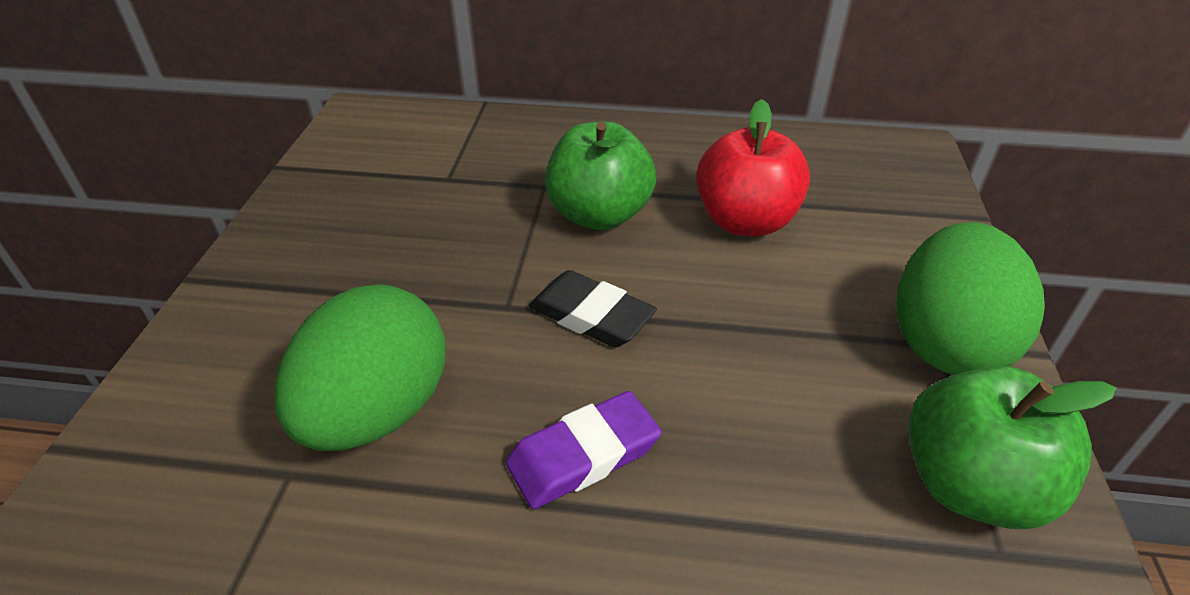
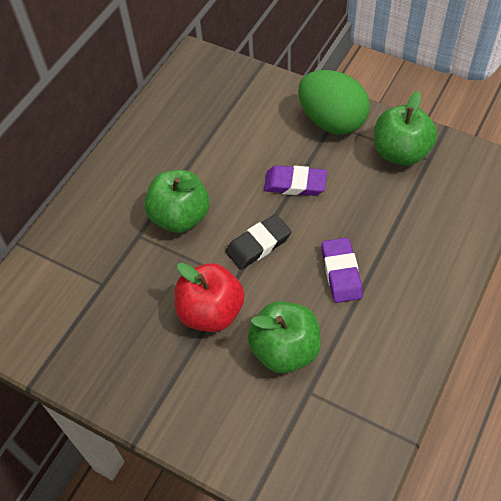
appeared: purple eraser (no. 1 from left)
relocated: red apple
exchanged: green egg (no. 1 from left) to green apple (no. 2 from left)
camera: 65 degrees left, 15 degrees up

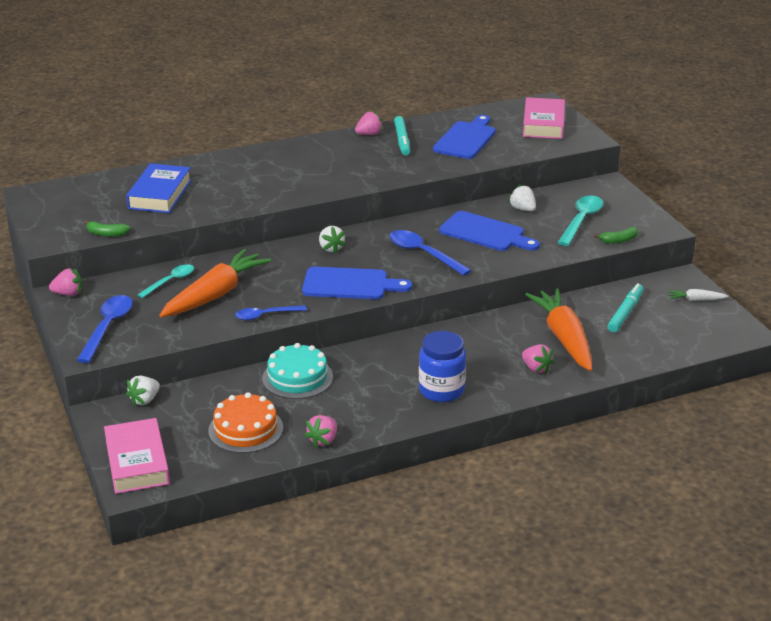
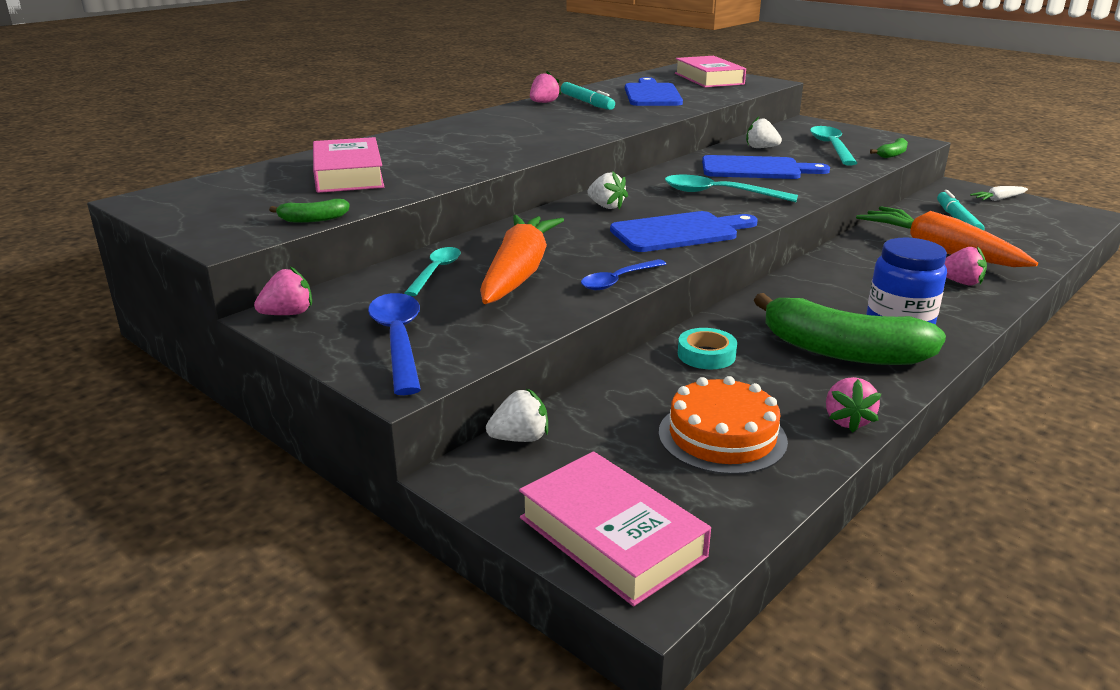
appeared: green banana (no. 2 from left)
exchanged: turquoise cake to turquoise tape
colour: blue book to pink book (no. 1 from left); blue spoon (no. 3 from left) to turquoise spoon (no. 2 from left)
spun: white strawberry (no. 1 from left) 120 degrees counterclockwise
camera: 25 degrees left, 5 degrees down

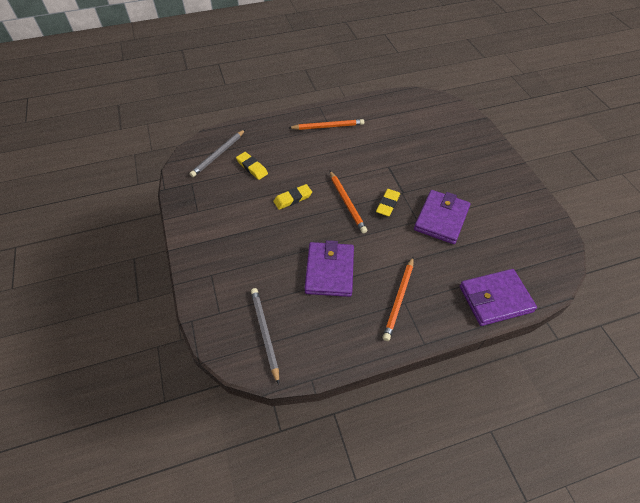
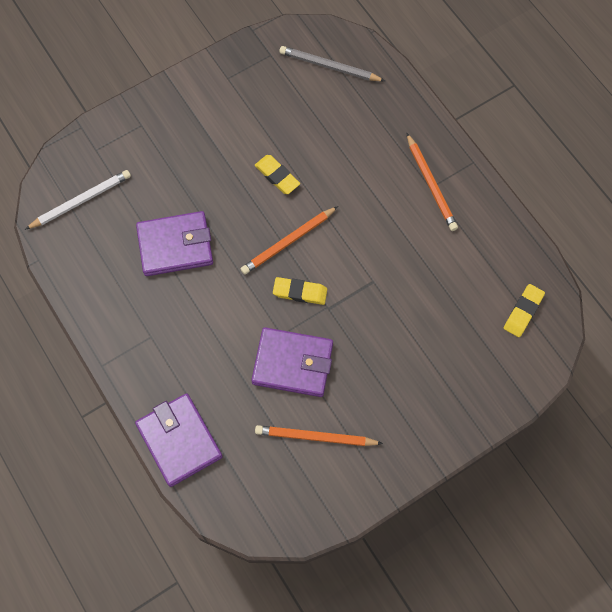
relocated: yellow eraser (no. 1 from left in the first image) to yellow eraser (no. 3 from left); orange pencil (no. 3 from left in the first image) to orange pencil (no. 2 from left)
colour: grey pencil (no. 2 from left) to white pencil
camera: 75 degrees right, 15 degrees up

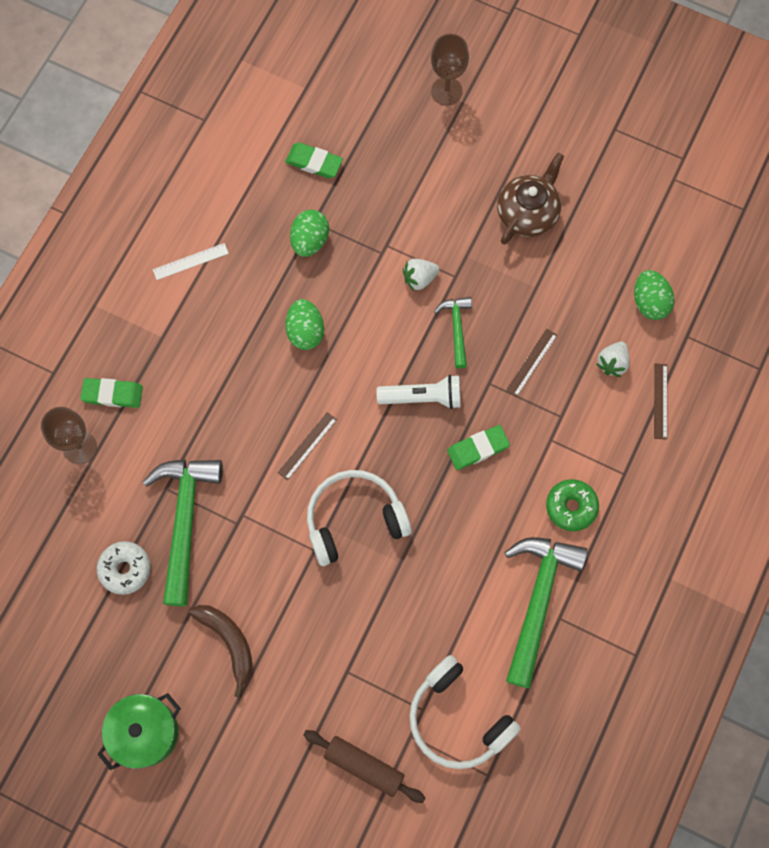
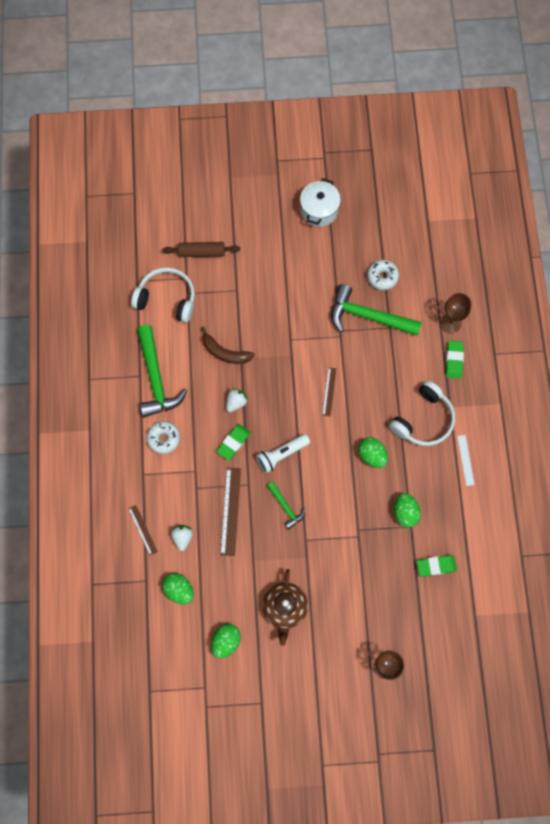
appeared: green egg (no. 2 from left)
relocated: brown banana; white headphones (no. 1 from left in the first image) to white headphones (no. 2 from left); white strawberry (no. 1 from left in the first image) to white strawberry (no. 2 from left)
colour: green pot to white pot; green donut to white donut (no. 1 from left)
spun: green eraser (no. 1 from left in the first image) 60 degrees counterclockwise; green hammer (no. 1 from left in the first image) 135 degrees clockwise; white ruler 45 degrees counterclockwise
size: brown ruler (no. 2 from left) x1.69
camera: 150 degrees right, 0 degrees up

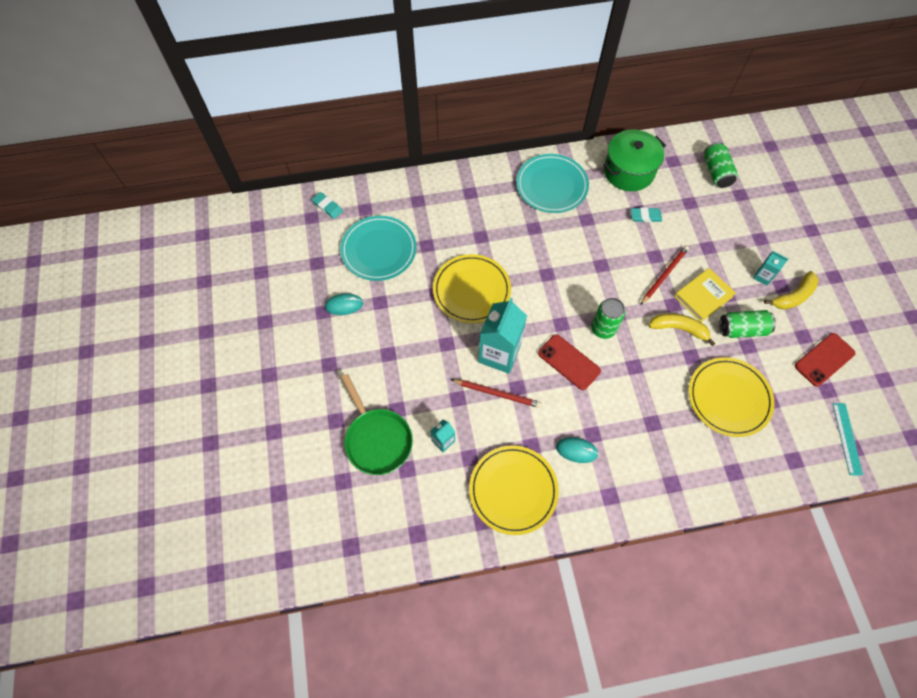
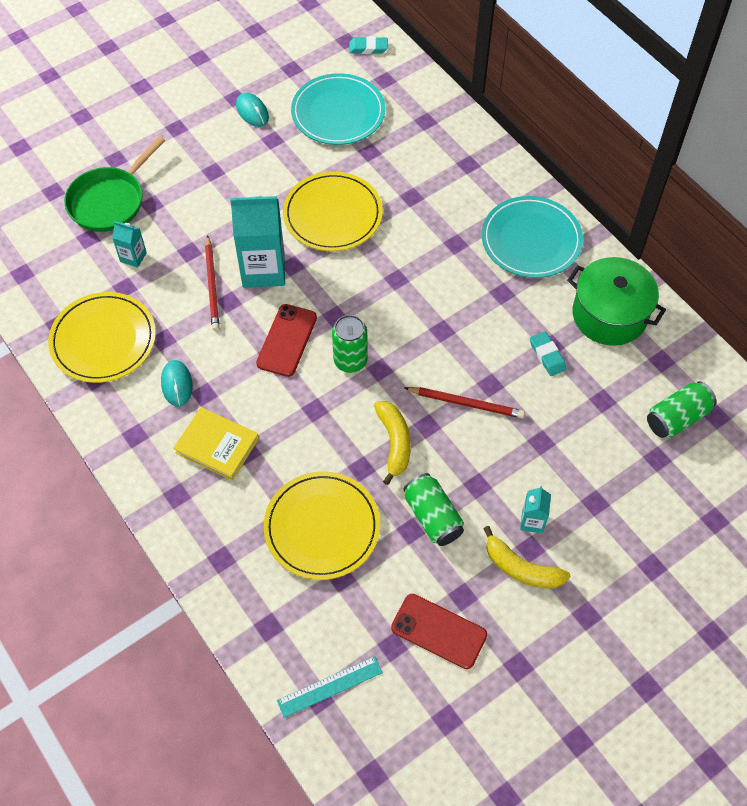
relocated: yellow book
spun: turquoise eraser (no. 1 from left) 75 degrees clockwise
camera: 65 degrees right, 5 degrees down

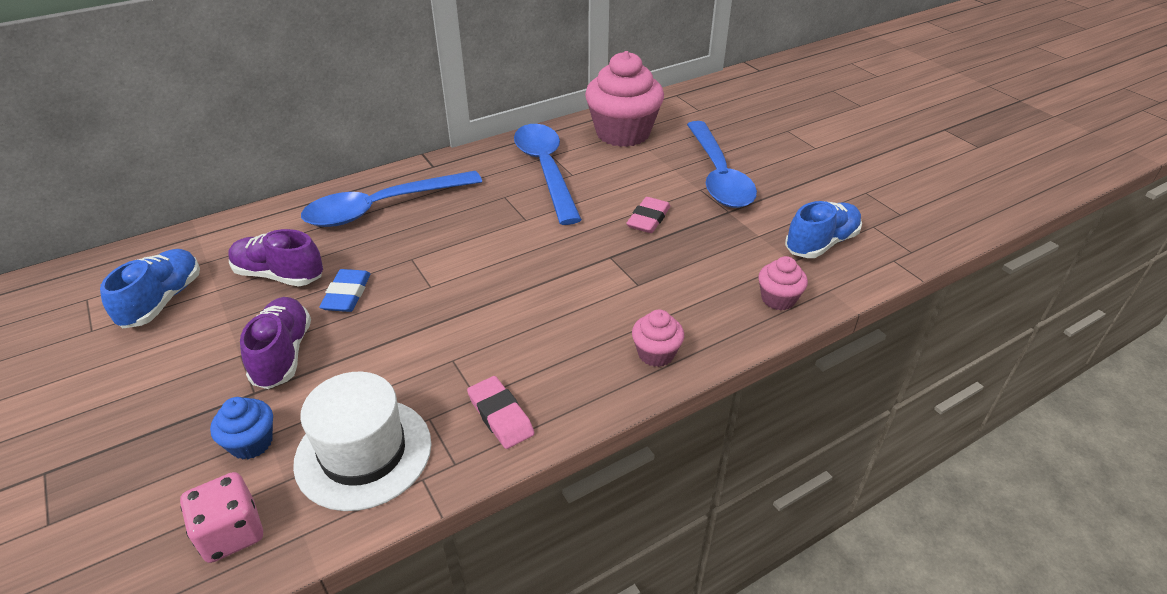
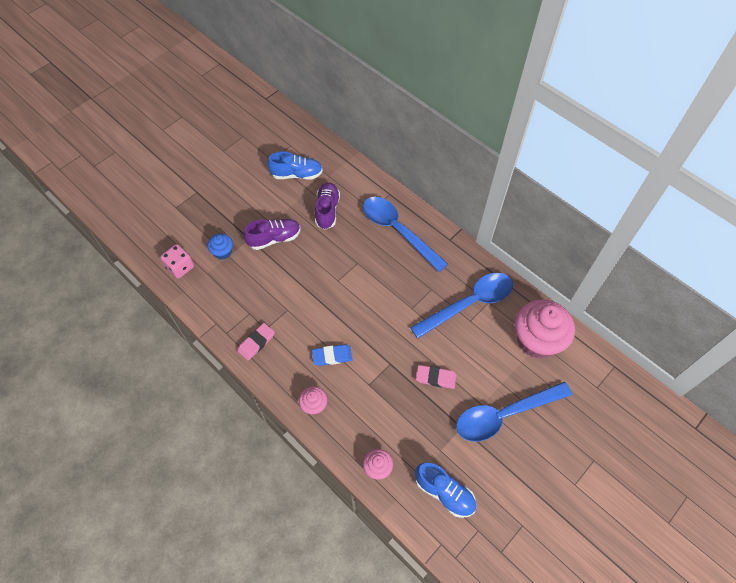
missing: white hat
relocated: blue eraser
camera: 75 degrees right, 20 degrees up

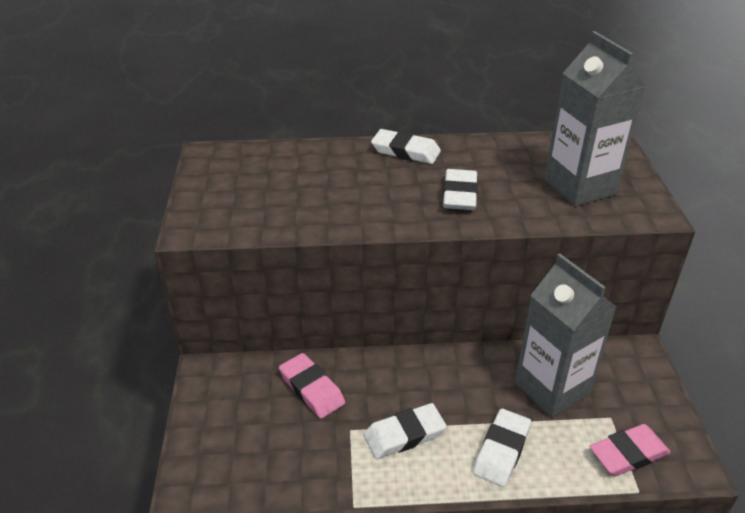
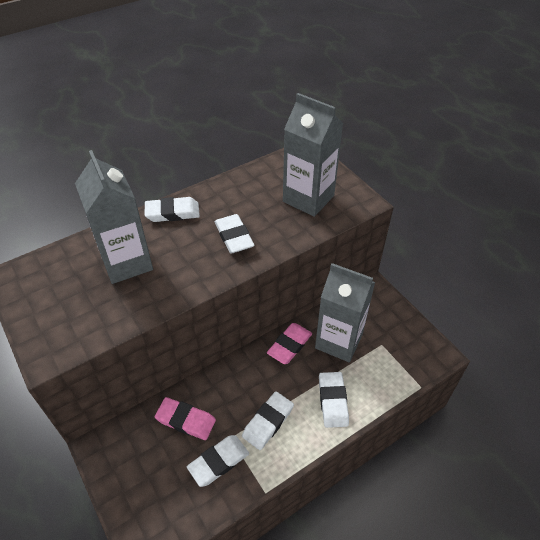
appeared: grey carton (no. 1 from left); white eraser (no. 2 from left)
relocated: pink eraser (no. 2 from left)
camera: 30 degrees left, 10 degrees up

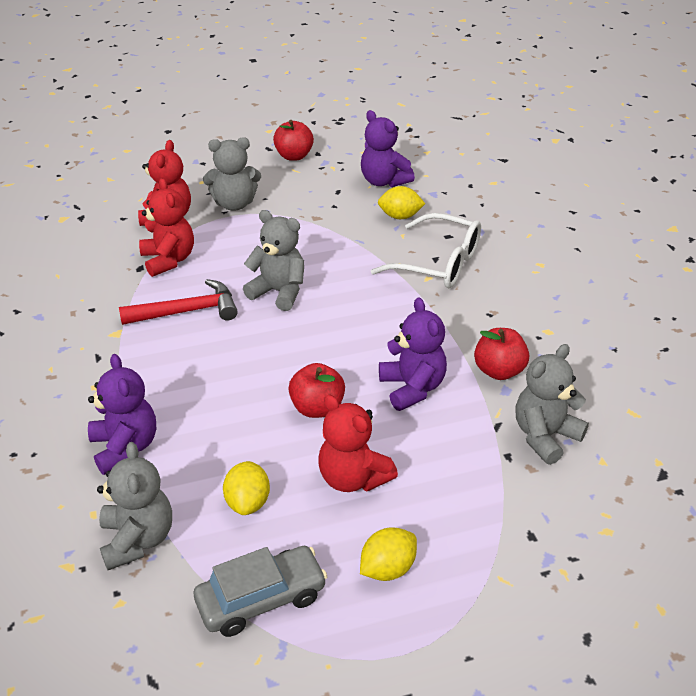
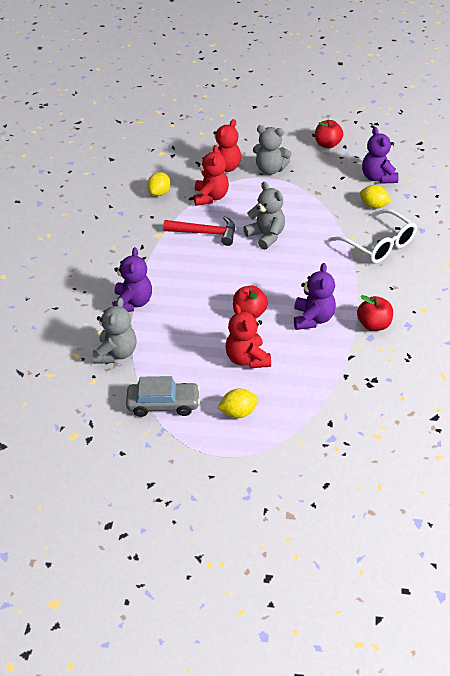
missing: grey teddy bear (no. 4 from left)
relocated: yellow lemon (no. 1 from left)
camera: 25 degrees right, 5 degrees up

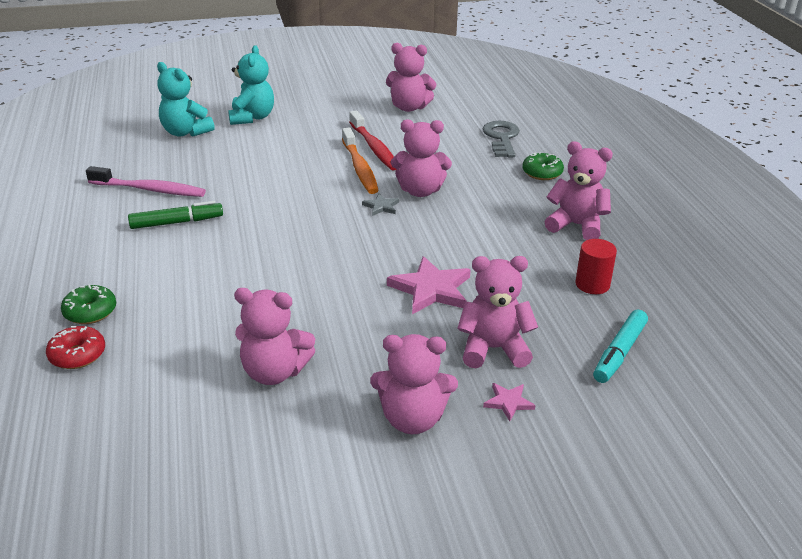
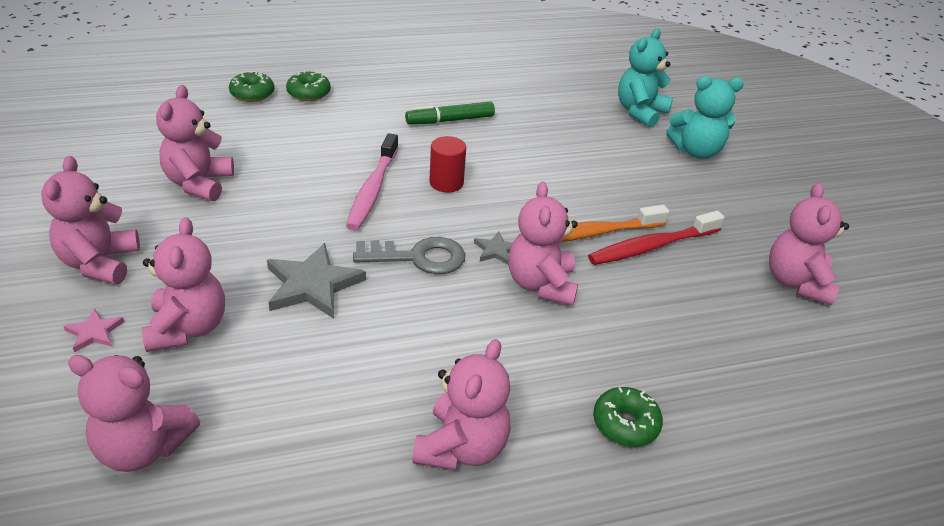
relocated: pink toothbrush; grey key; red cylinder
exchanged: turquoise marker to pink teddy bear (no. 2 from left)
colour: red donut to green donut (no. 1 from left); pink star (no. 1 from left) to grey star (no. 1 from left)
spun: green marker 90 degrees clockwise
camera: 85 degrees right, 5 degrees up

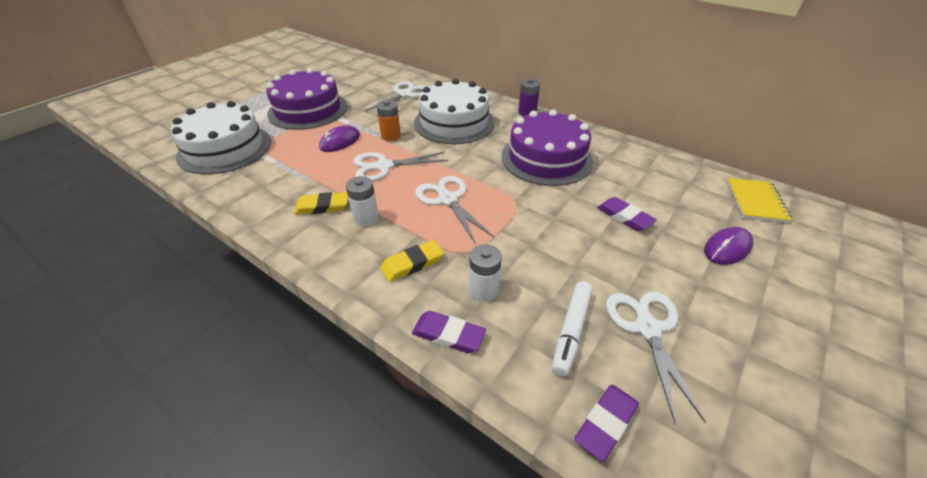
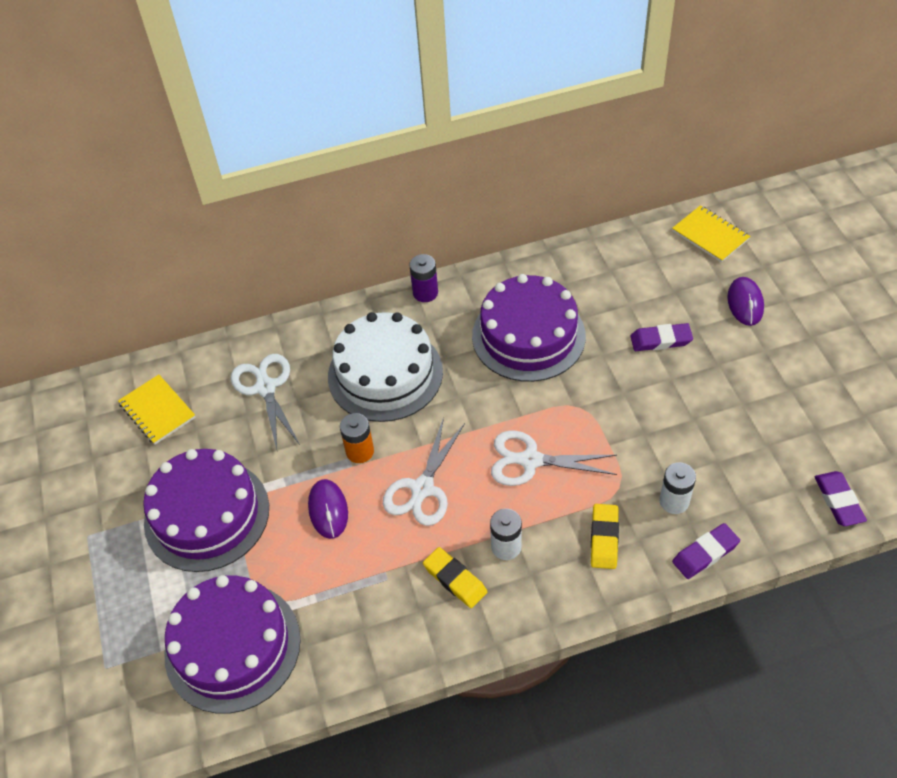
missing: white marker; white scissors (no. 4 from left)
appeared: yellow notebook (no. 1 from left)
colour: white cake (no. 1 from left) to purple cake (no. 2 from left)
spun: yellow eraser (no. 1 from left) 75 degrees counterclockwise
camera: 50 degrees left, 10 degrees up

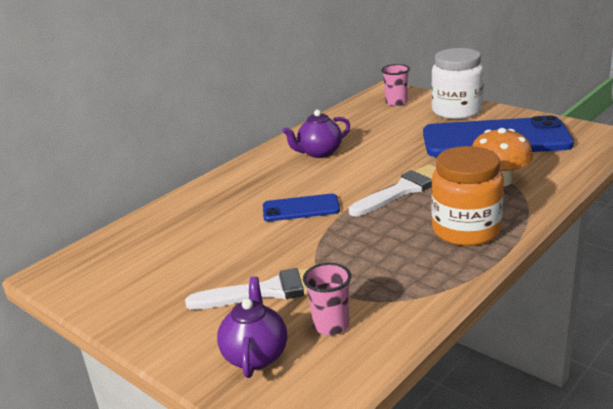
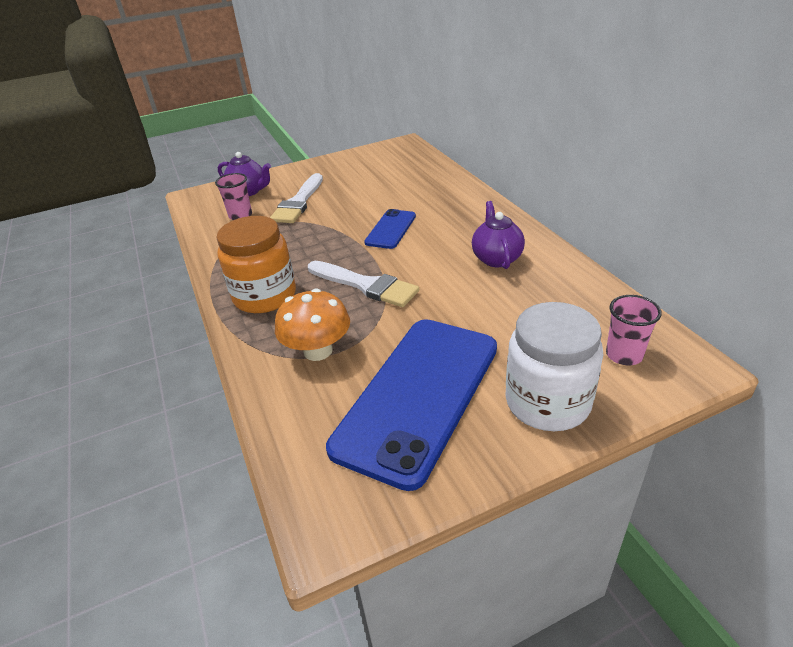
spun: white brush (no. 2 from left) 45 degrees counterclockwise
camera: 115 degrees right, 10 degrees up

